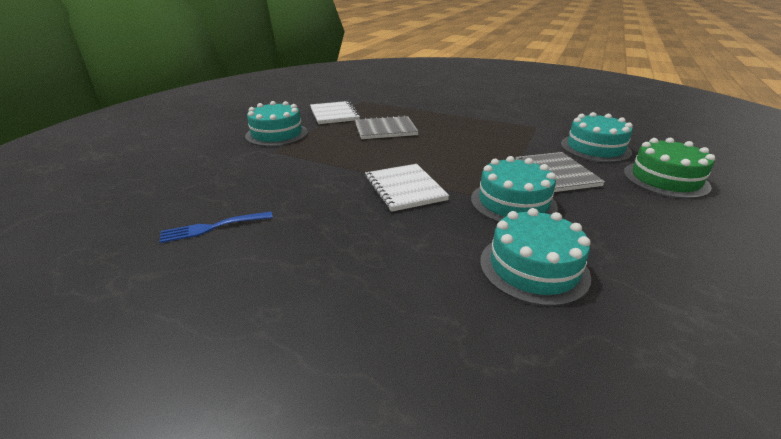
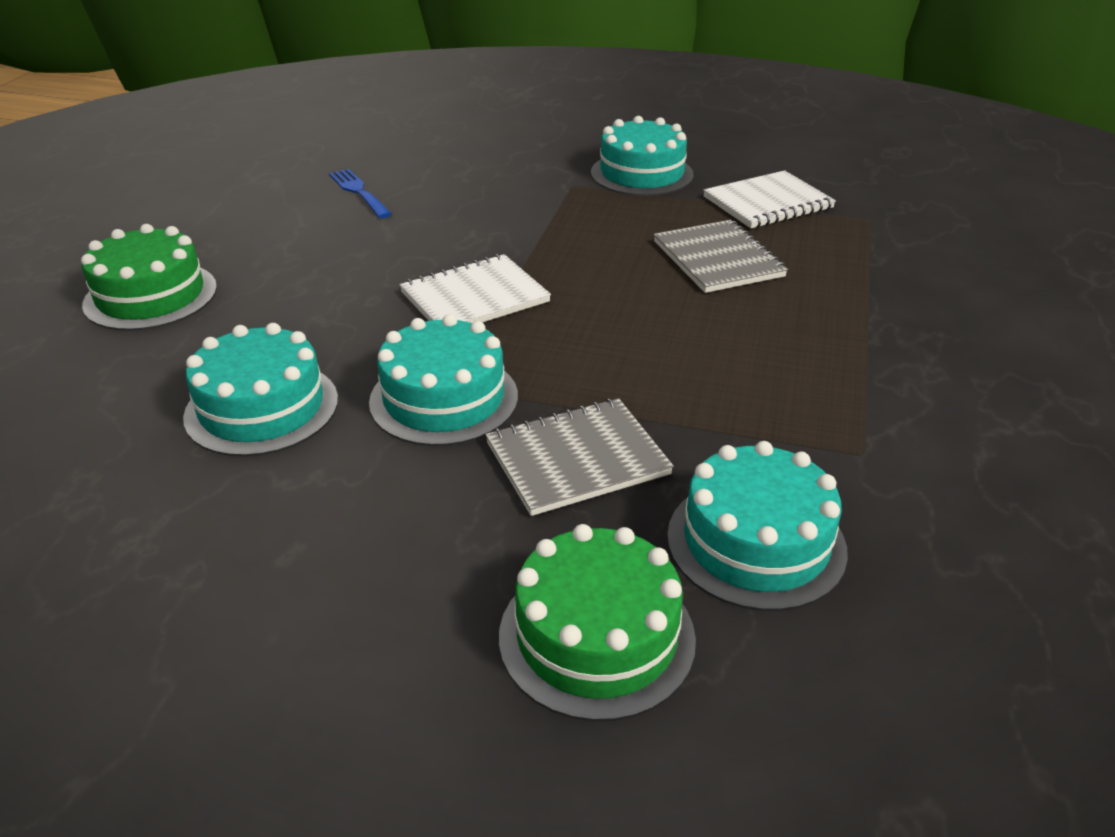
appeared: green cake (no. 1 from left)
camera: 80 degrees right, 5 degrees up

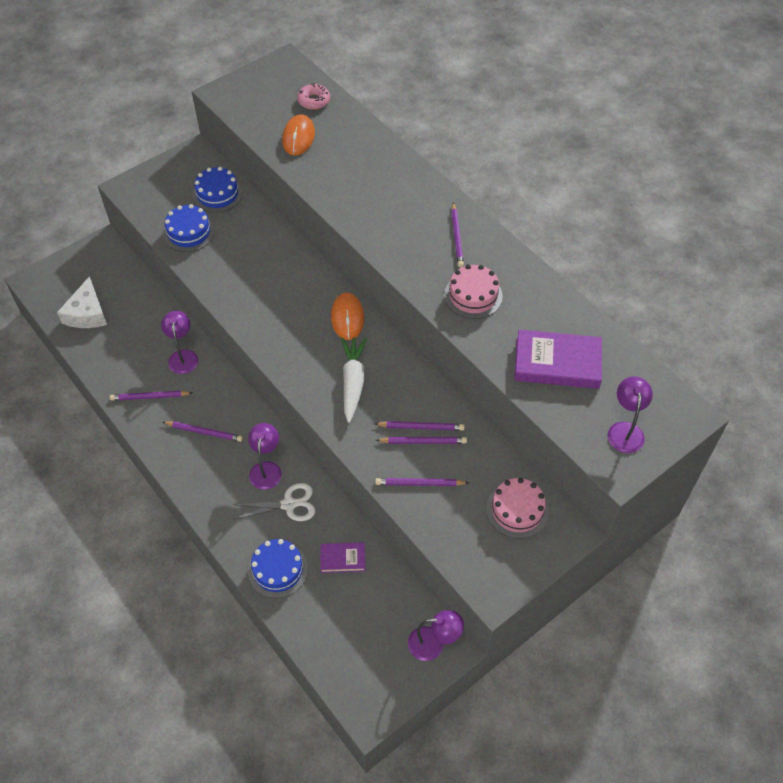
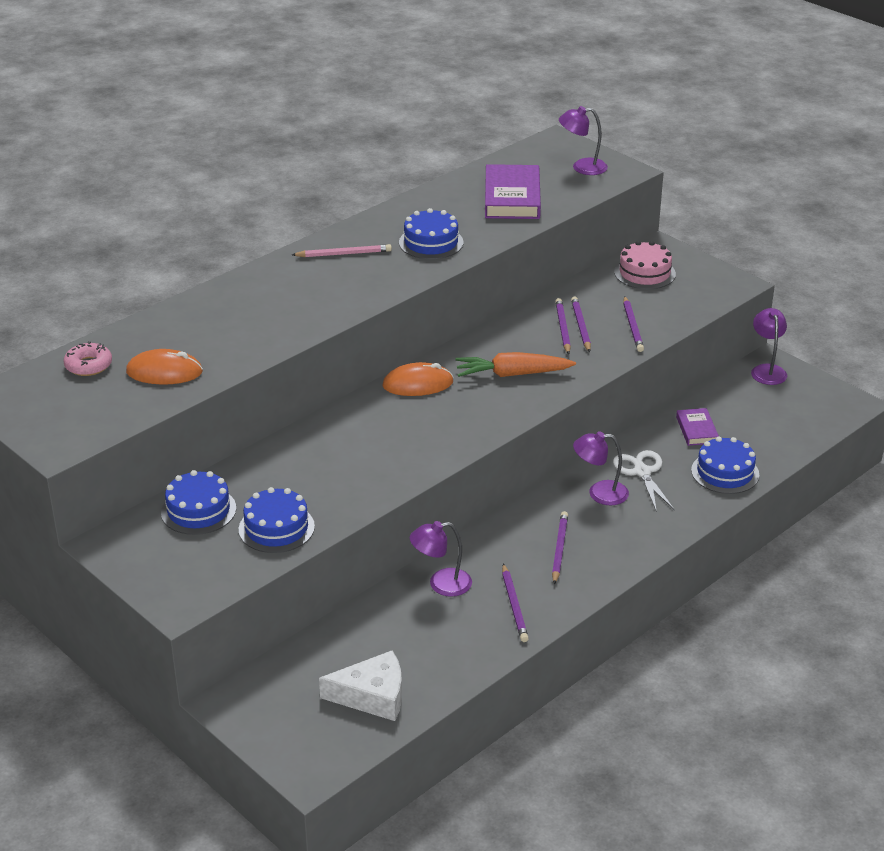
colour: white carrot to orange carrot; pink cake (no. 1 from left) to blue cake (no. 3 from left); purple pencil (no. 6 from left) to pink pencil
camera: 95 degrees left, 20 degrees down

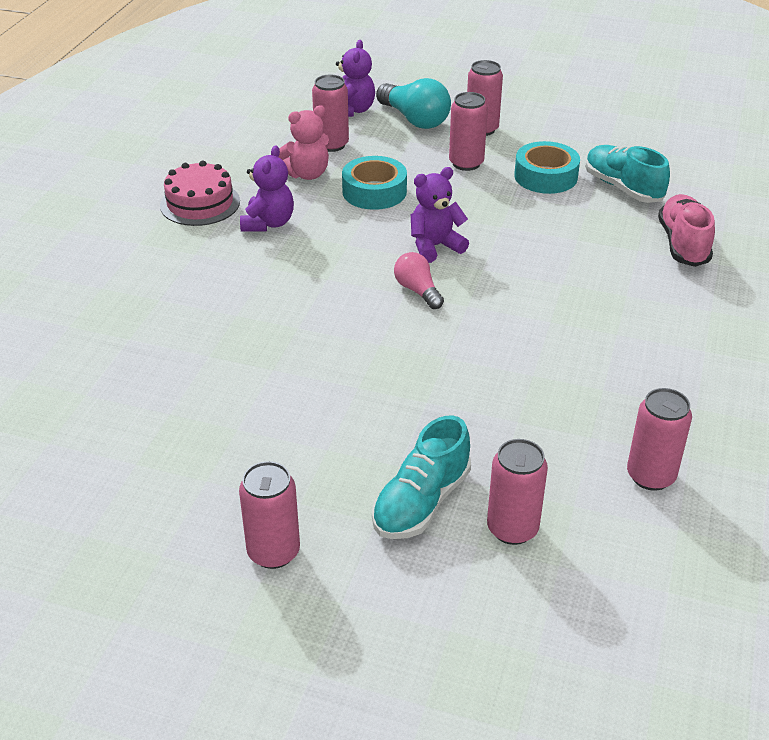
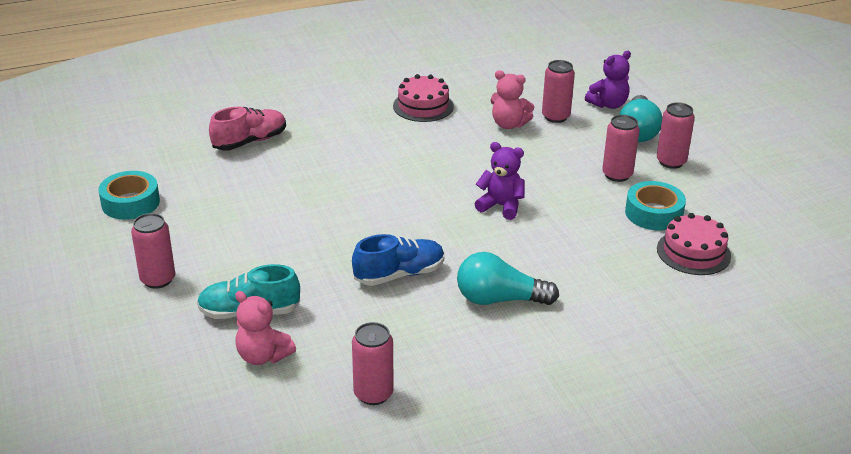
missing: purple teddy bear (no. 1 from left); pink light bulb
appeared: blue shoe; turquoise light bulb (no. 1 from left)
relocated: turquoise tape (no. 1 from left); pink shoe
exchanged: pink can (no. 5 from left) to pink teddy bear (no. 1 from left); turquoise shoe (no. 2 from left) to pink cake (no. 2 from left)
camera: 50 degrees right, 5 degrees down

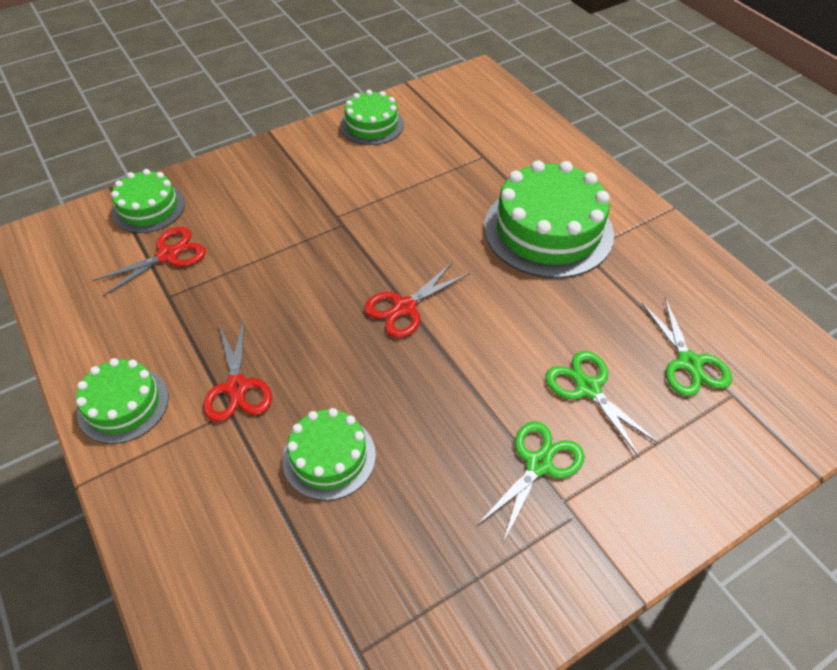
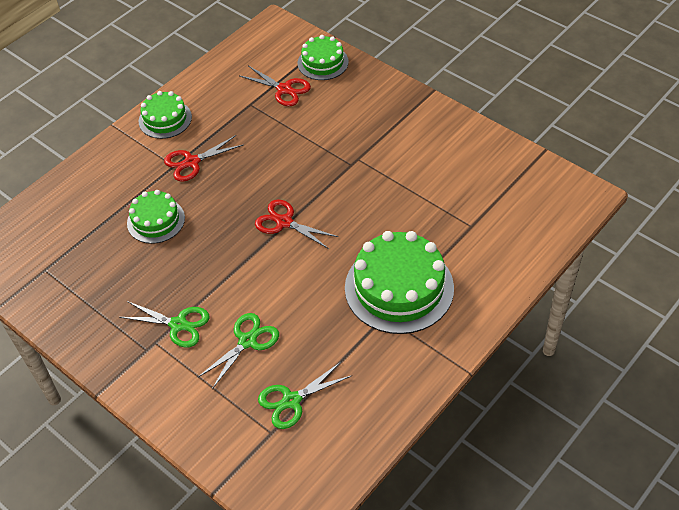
missing: green cake (no. 4 from left)
camera: 75 degrees right, 0 degrees up

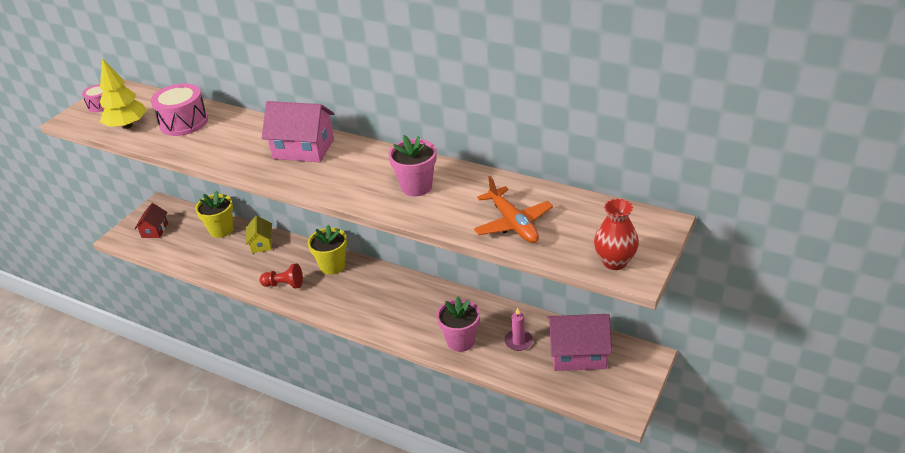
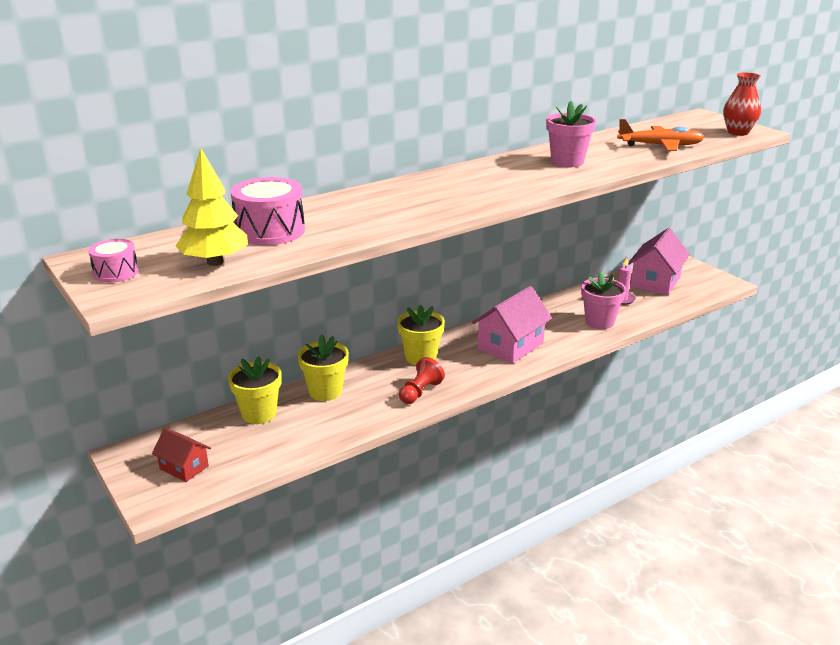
relocated: pink house (no. 1 from left)
exchanged: yellow house to yellow flower pot (no. 2 from left)
camera: 65 degrees left, 10 degrees down

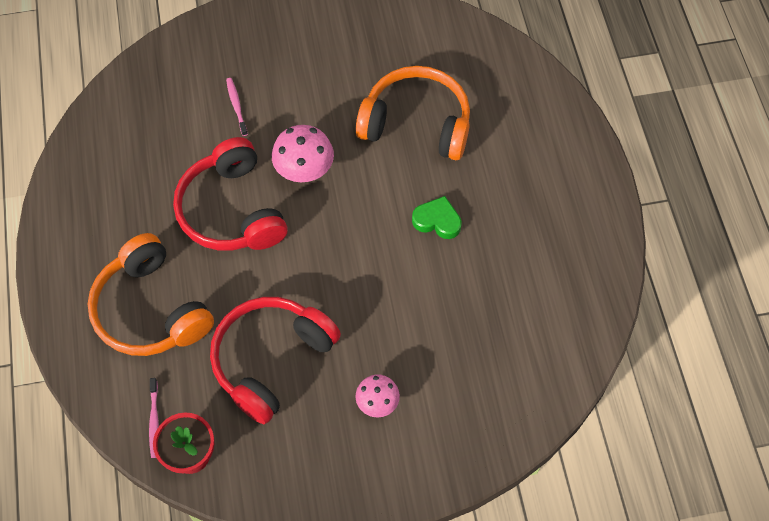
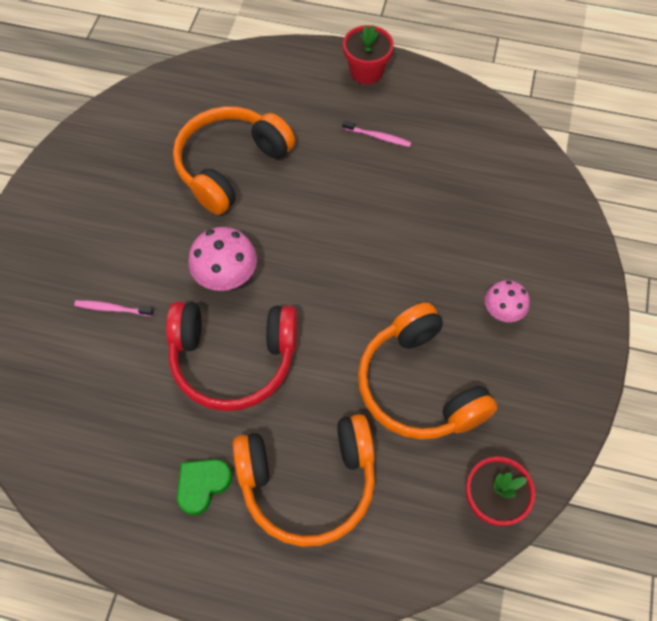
appeared: red flower pot (no. 1 from left)
relocated: pink toothbrush (no. 1 from left in the first image) to pink toothbrush (no. 2 from left); green heart
colour: red headphones (no. 2 from left) to orange headphones (no. 3 from left)
camera: 65 degrees left, 0 degrees up

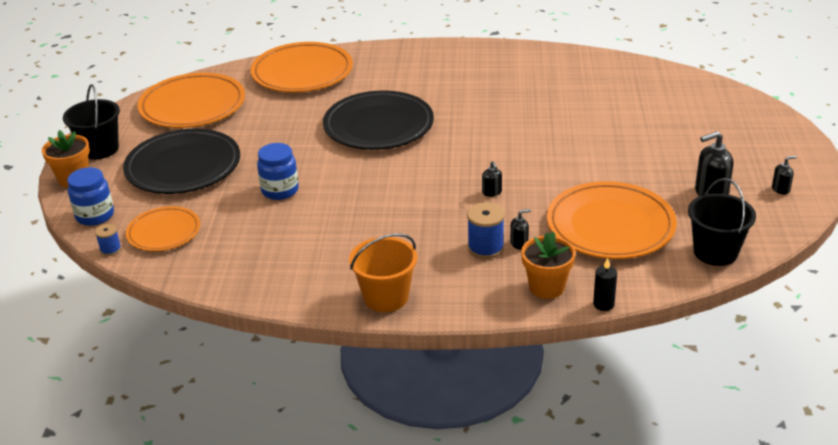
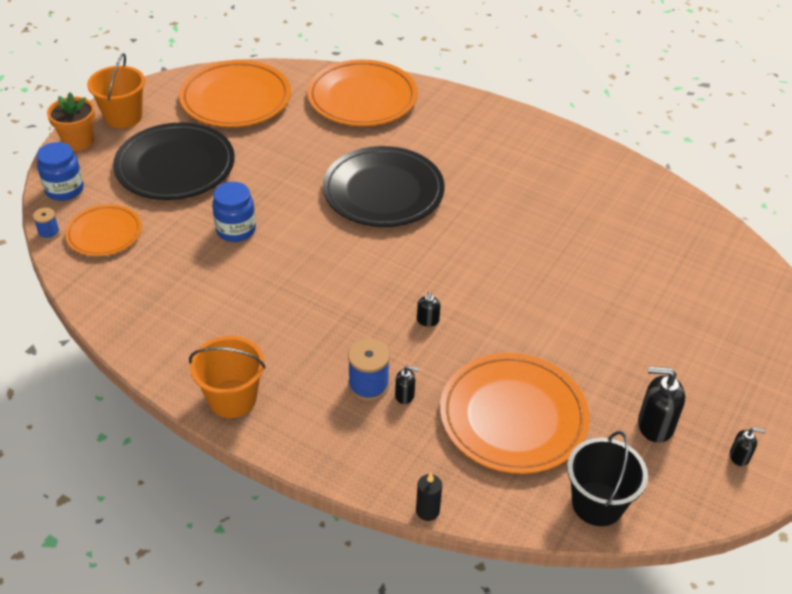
missing: orange flower pot (no. 2 from left)
colour: black bucket (no. 1 from left) to orange bucket (no. 1 from left)
camera: 25 degrees right, 10 degrees up

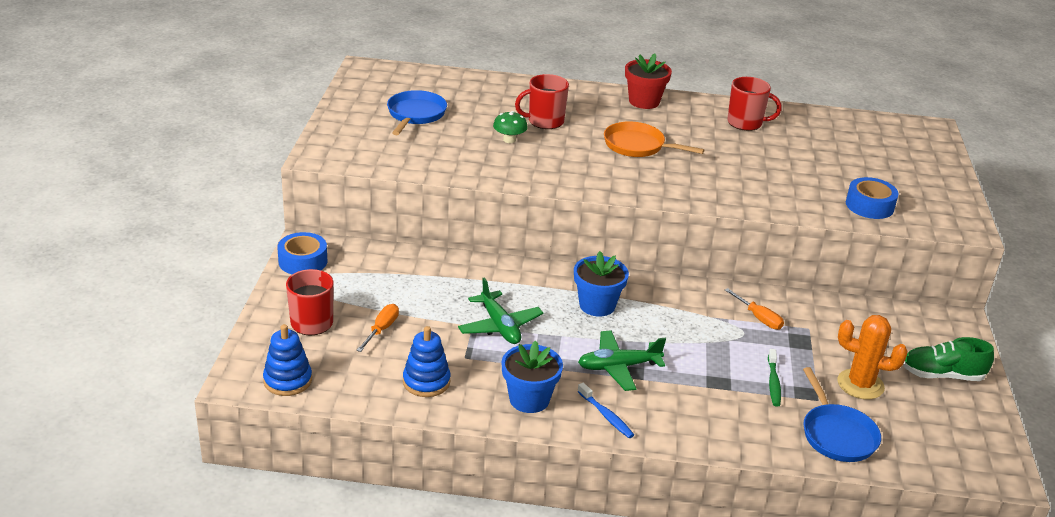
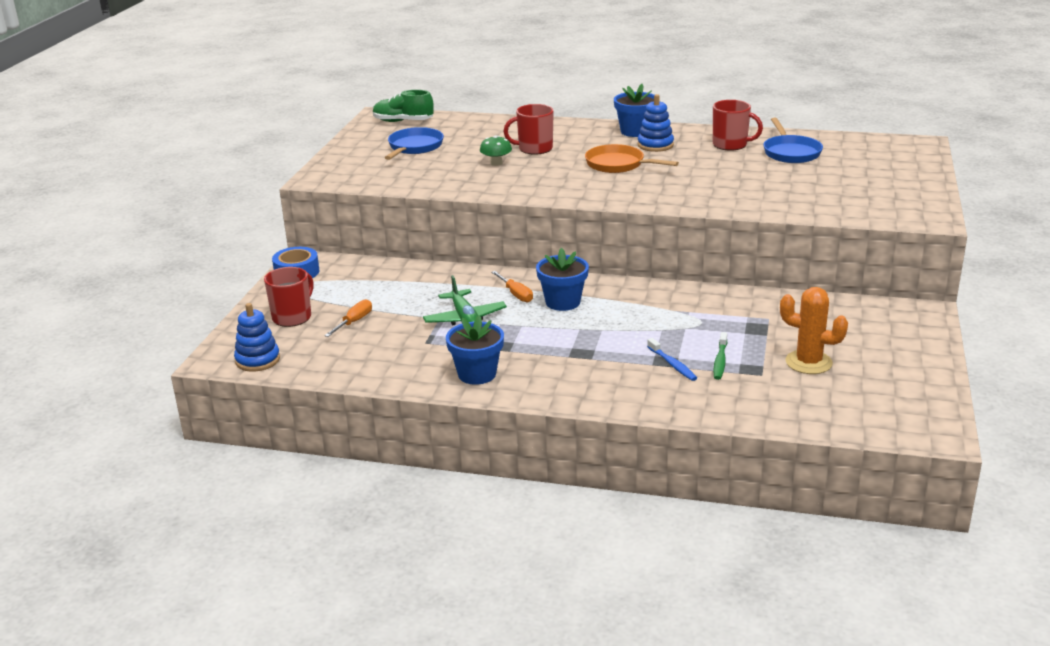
missing: green plane (no. 2 from left); blue tape (no. 2 from left)
relocated: blue stacking toy (no. 2 from left); blue toothbrush; orange screwdriver (no. 2 from left); blue pan (no. 2 from left); green shoe
colour: red flower pot to blue flower pot (no. 3 from left)
camera: 10 degrees right, 5 degrees down

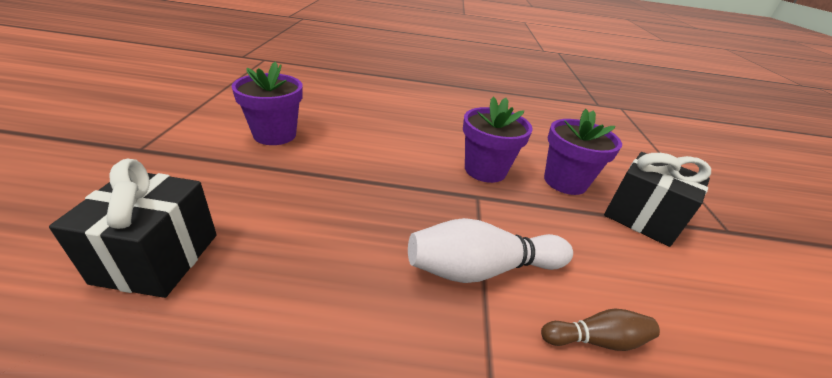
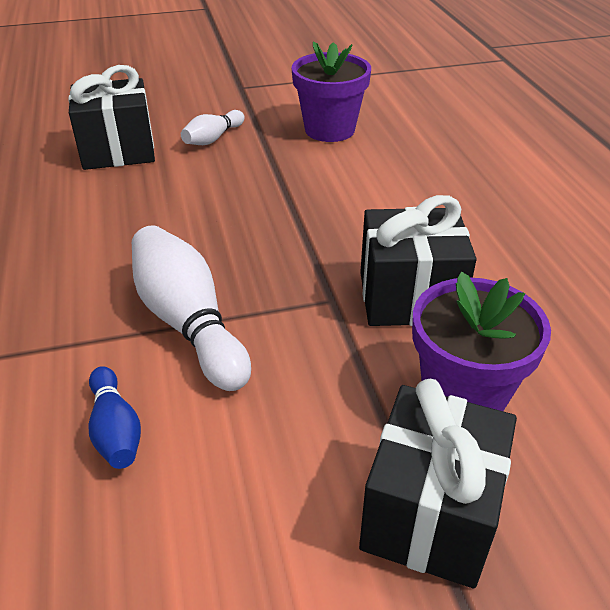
appeared: white bowling pin (no. 2 from left)
exchanged: purple flower pot (no. 2 from left) to black gift (no. 2 from left)
colour: brown bowling pin to blue bowling pin
camera: 75 degrees right, 5 degrees up

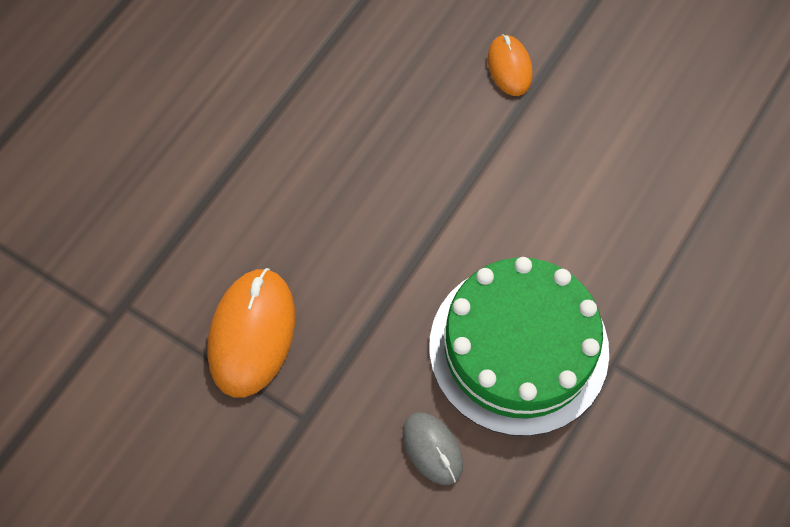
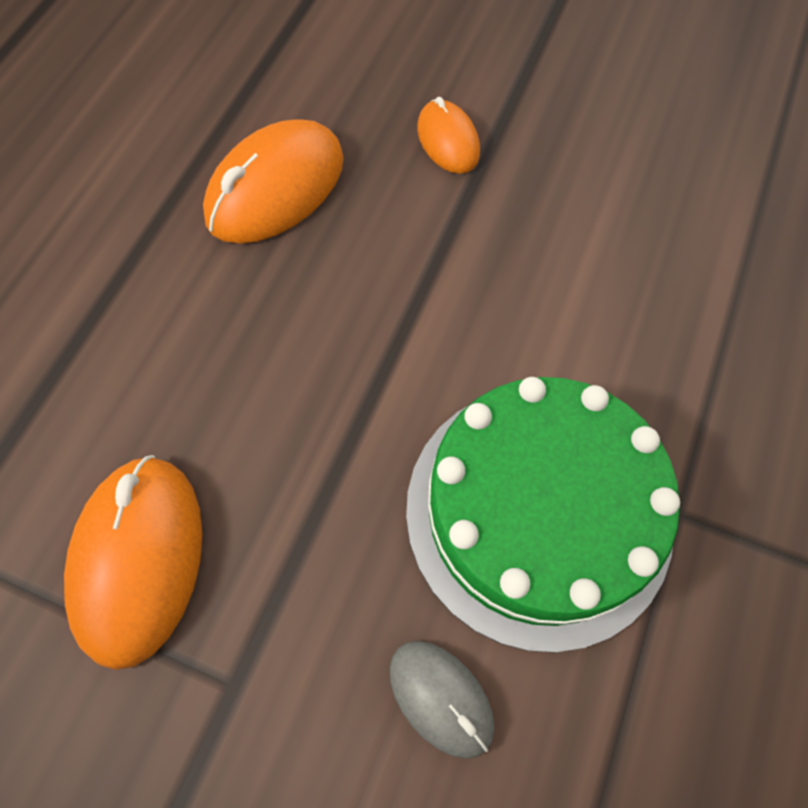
appeared: orange mouse (no. 2 from left)
camera: 10 degrees left, 0 degrees up

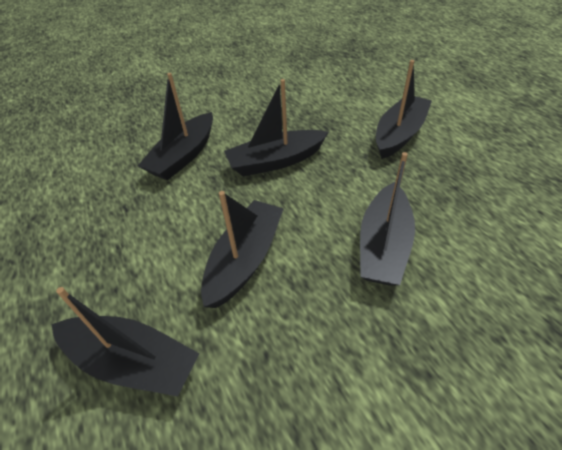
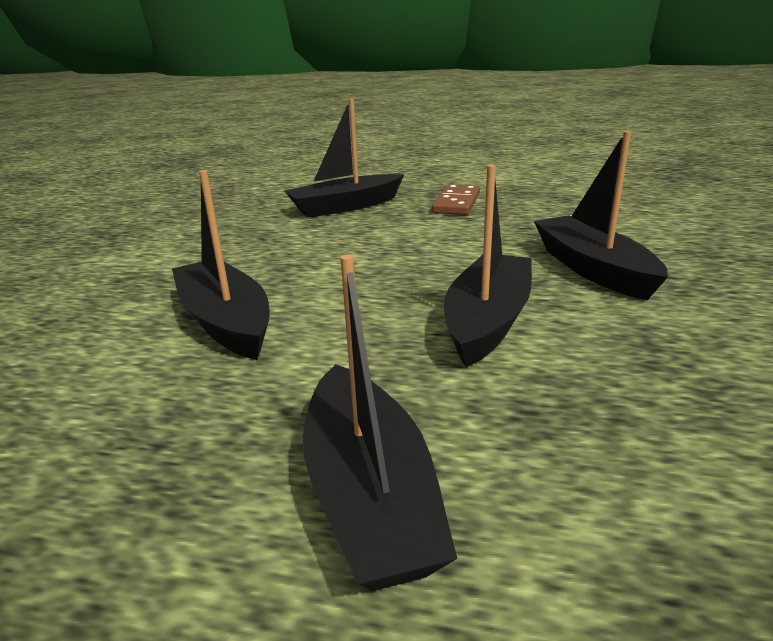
missing: black boat (no. 3 from left)
appeared: brown domino
camera: 130 degrees right, 20 degrees down

